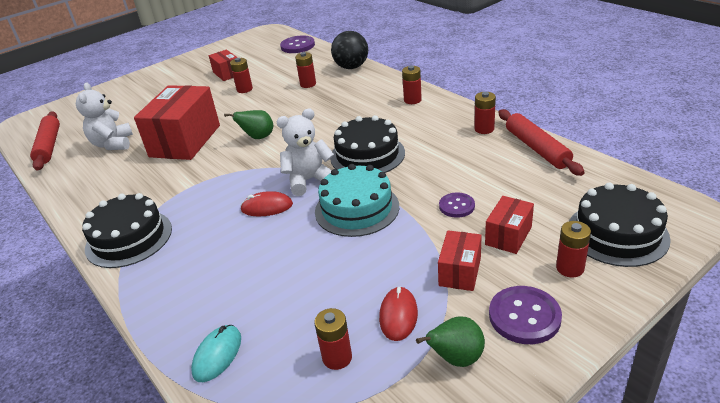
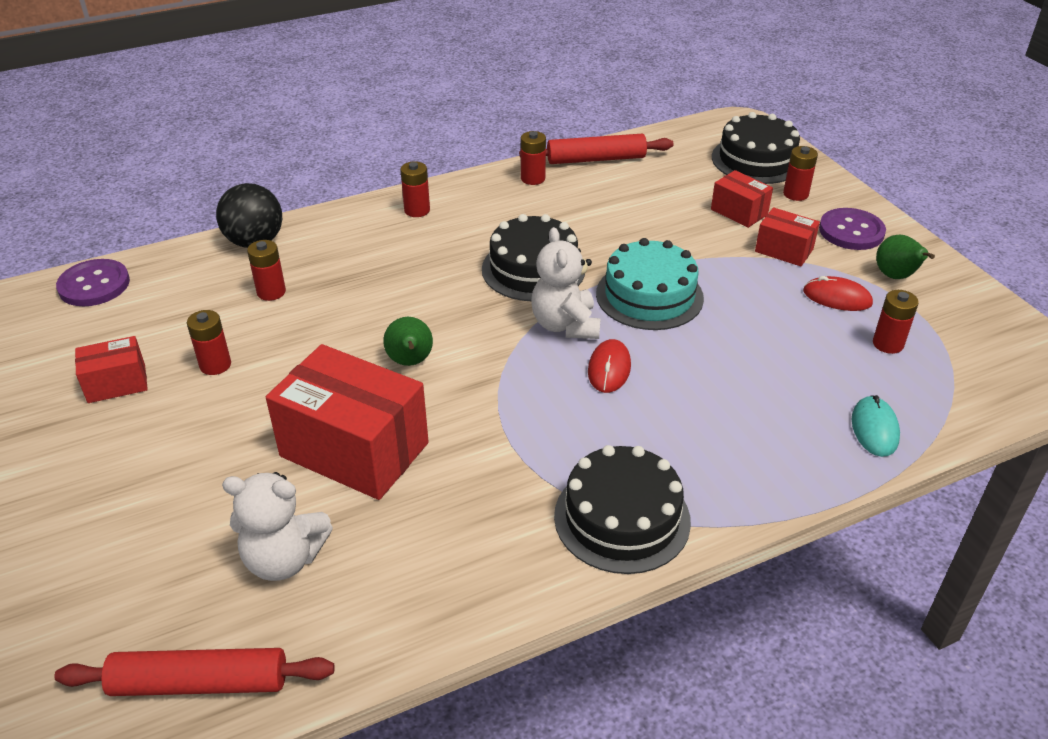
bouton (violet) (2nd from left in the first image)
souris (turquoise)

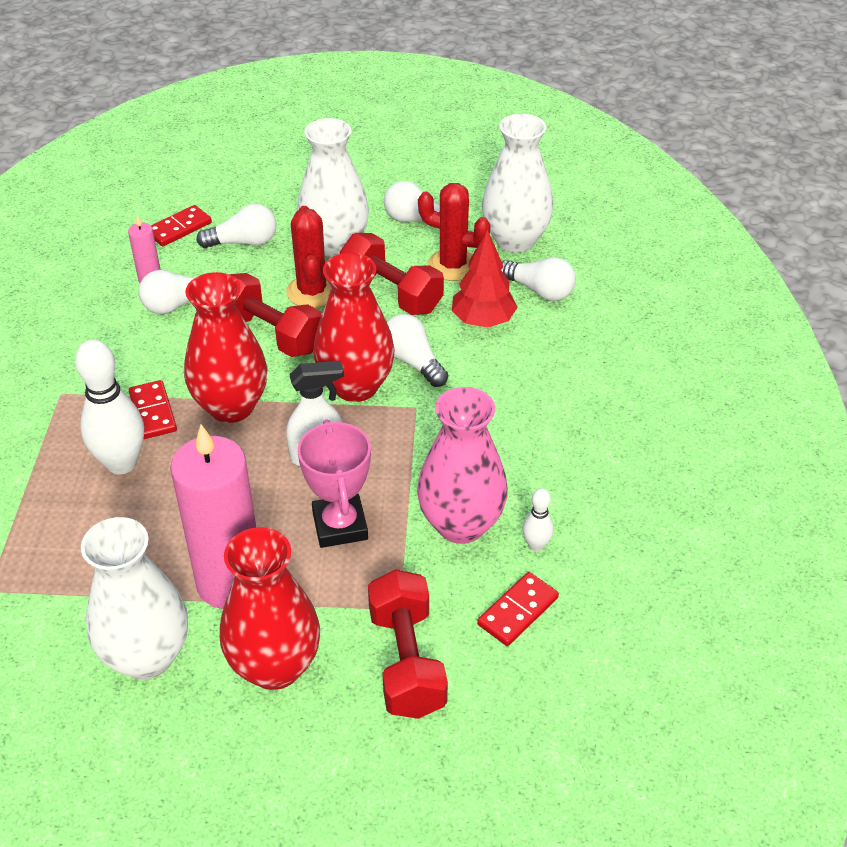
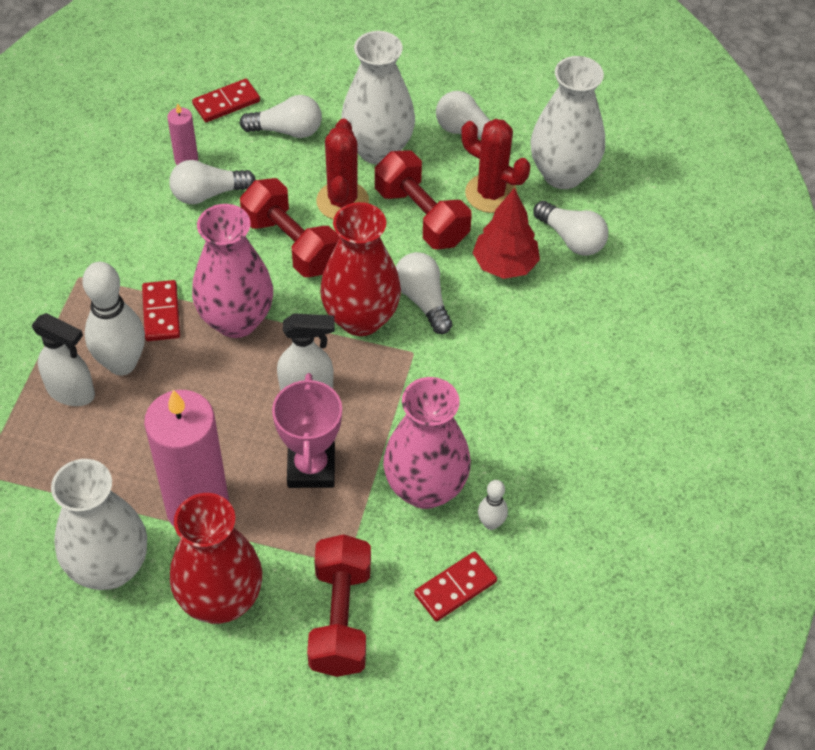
vaporisateur (blanc) (1st from left)
vase (rose) (1st from left)

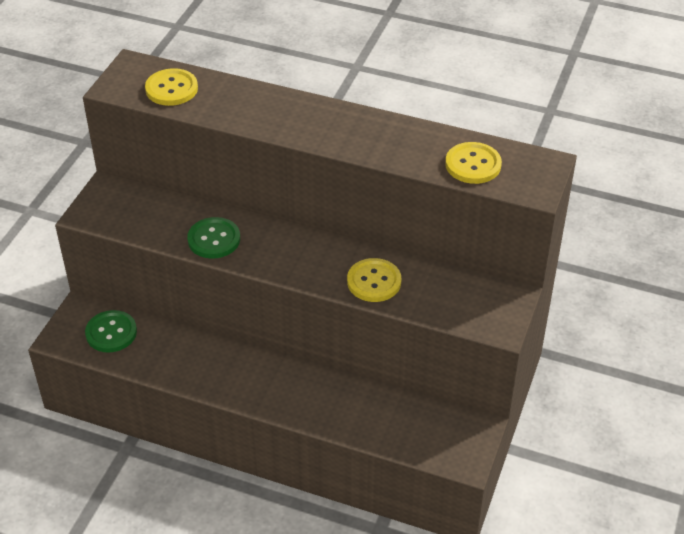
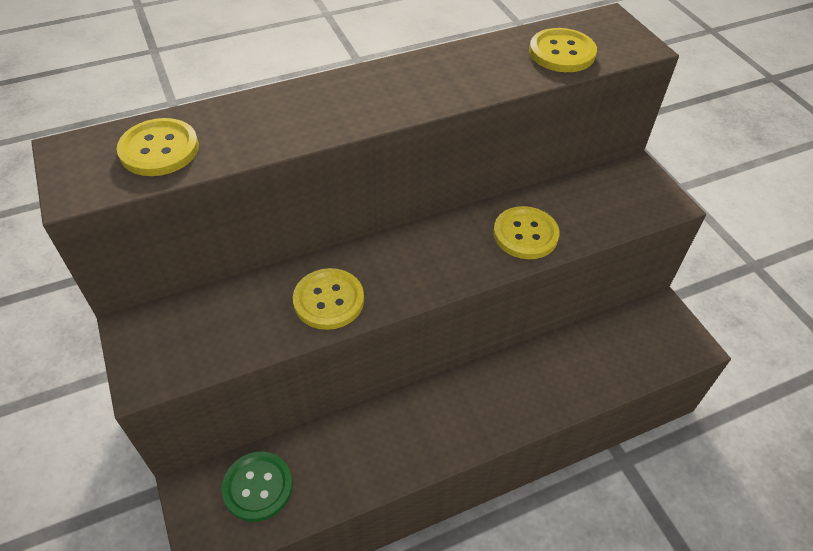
bouton (jaune) (2nd from left)

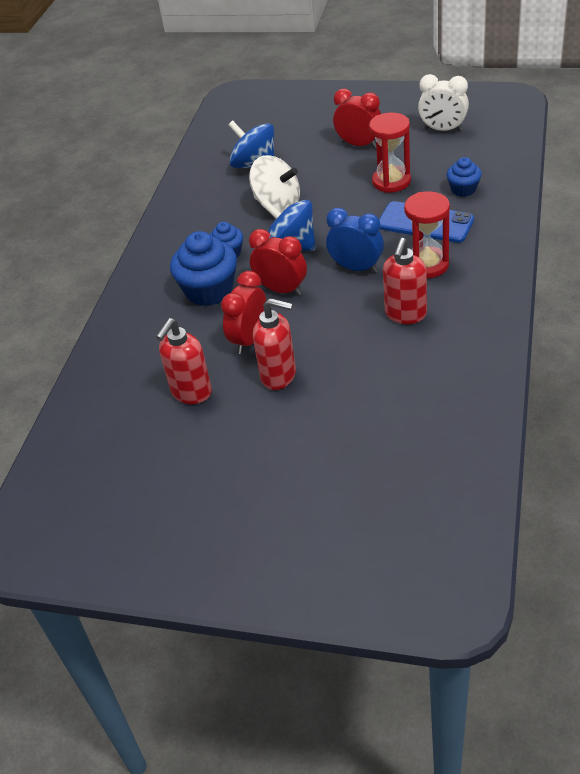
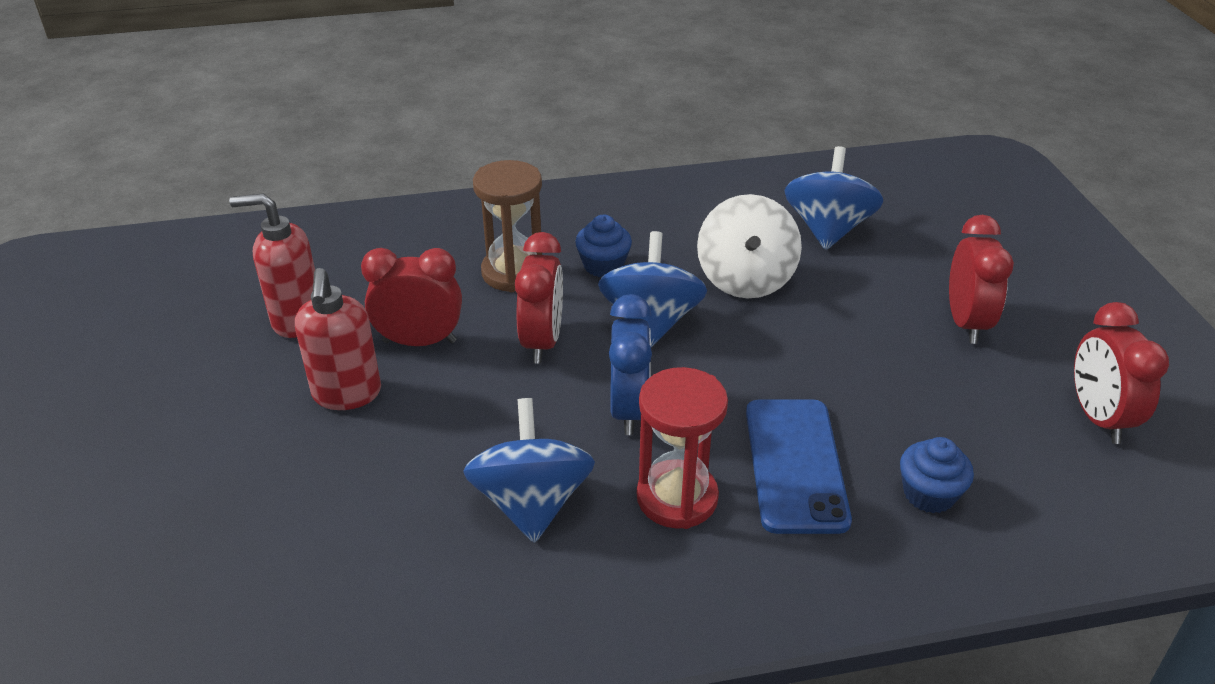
sablier (rouge) (1st from left in the first image)
sablier (marron)
toupie (bleu) (1st from left)
réveil (rouge) (4th from left)

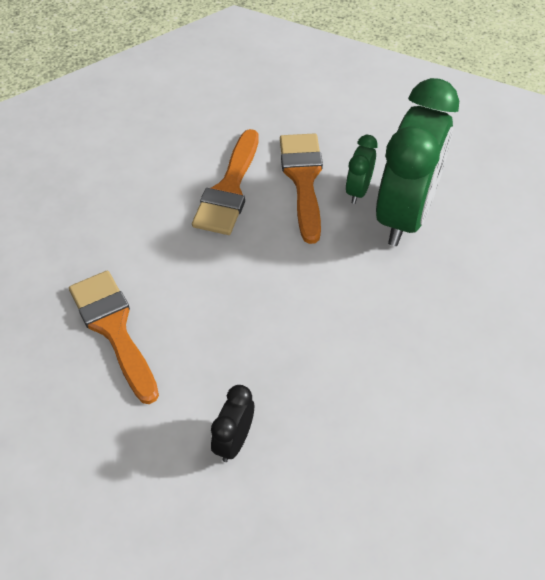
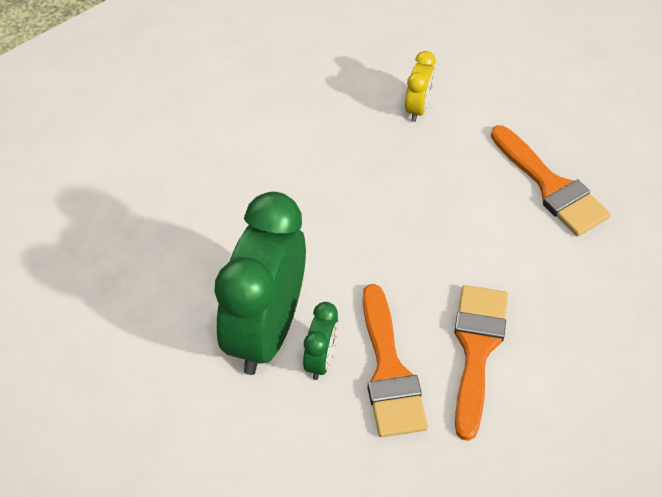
réveil (jaune)

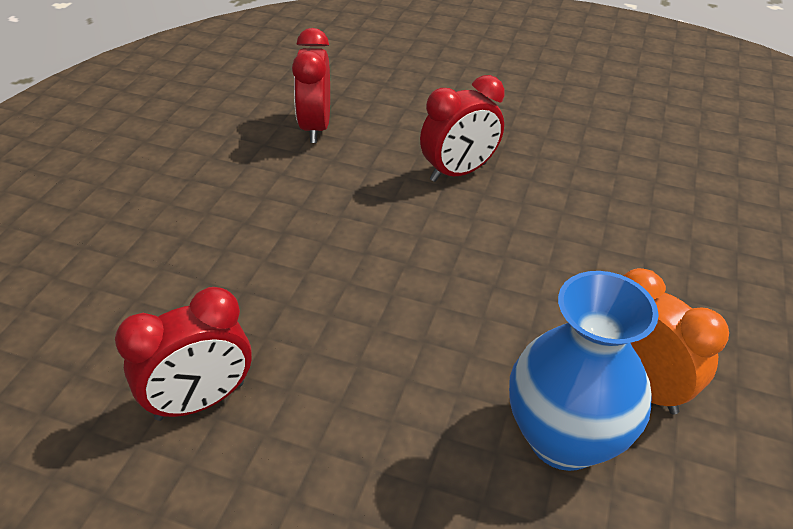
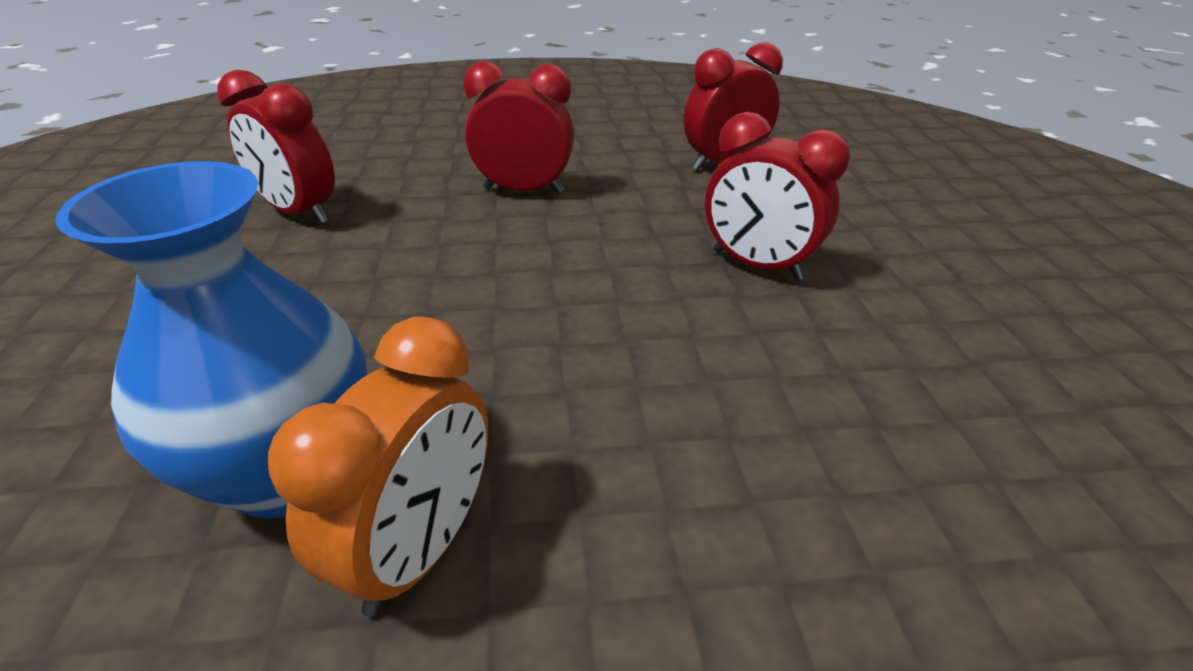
réveil (rouge) (2nd from left)

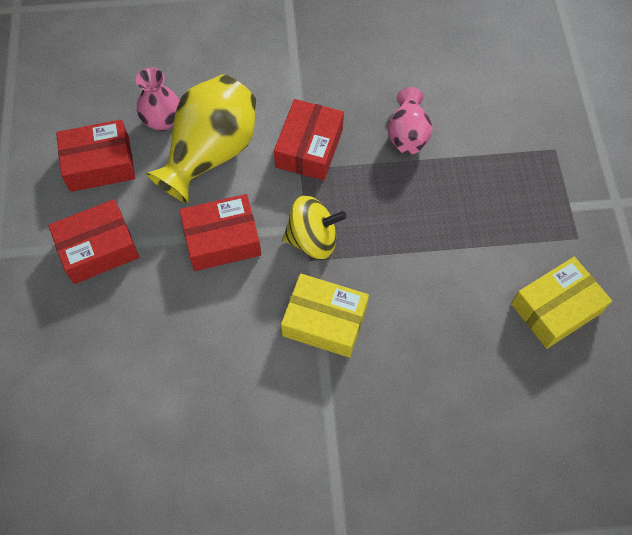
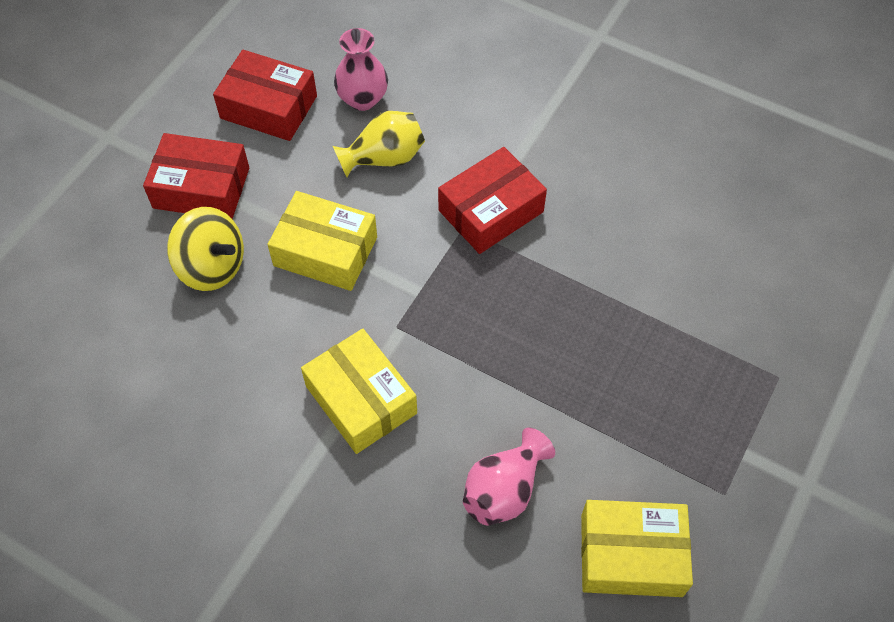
toupie (jaune)
vase (rose) (2nd from left)
boîte (jaune) (1st from left)
vase (jaune)

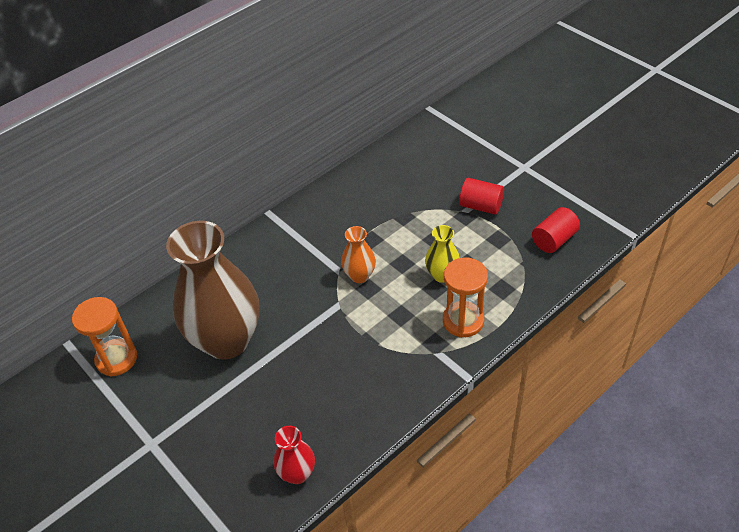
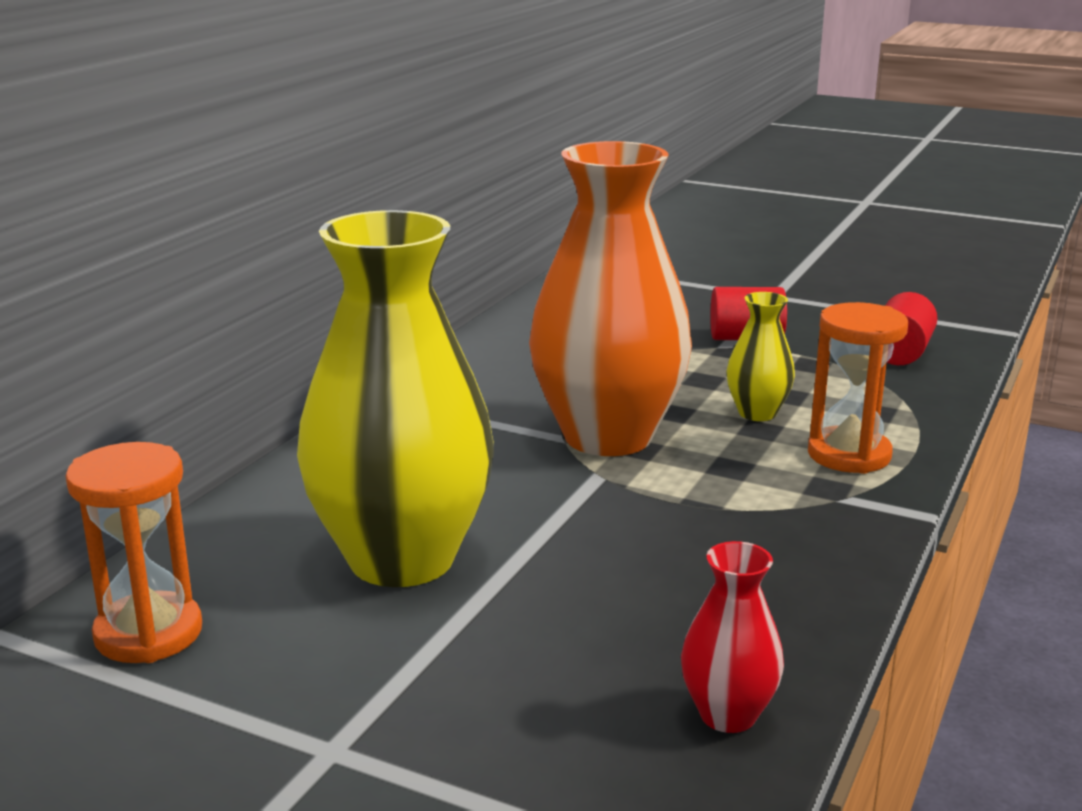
vase (jaune) (1st from left)
vase (orange)

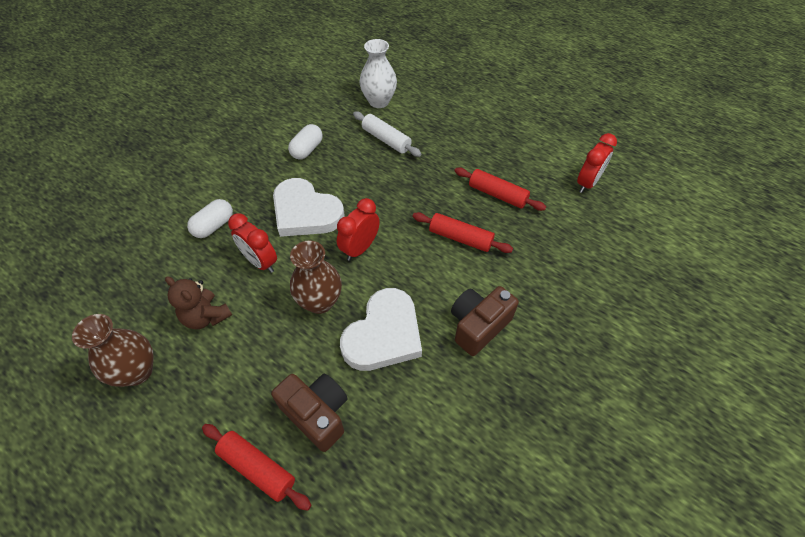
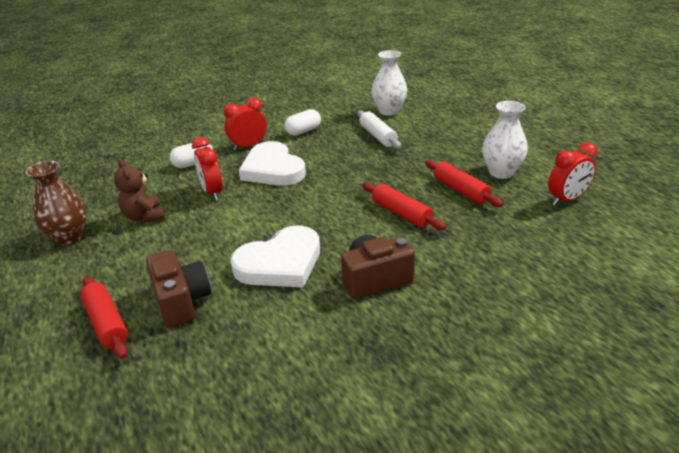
vase (marron) (2nd from left in the first image)
vase (blanc) (2nd from left)
réveil (rouge) (2nd from left)

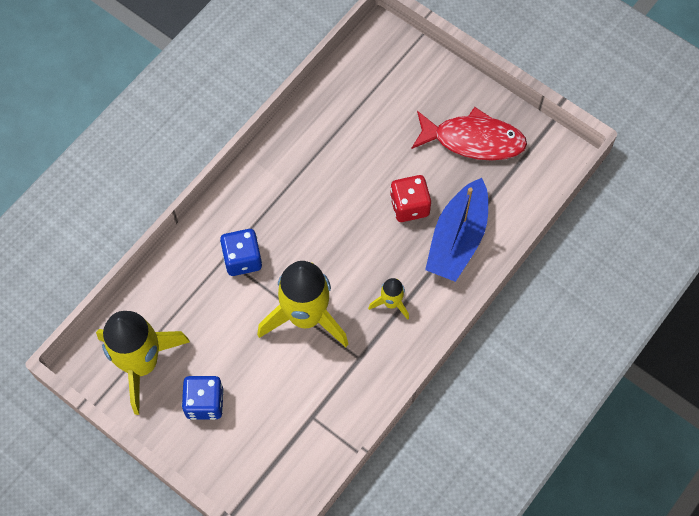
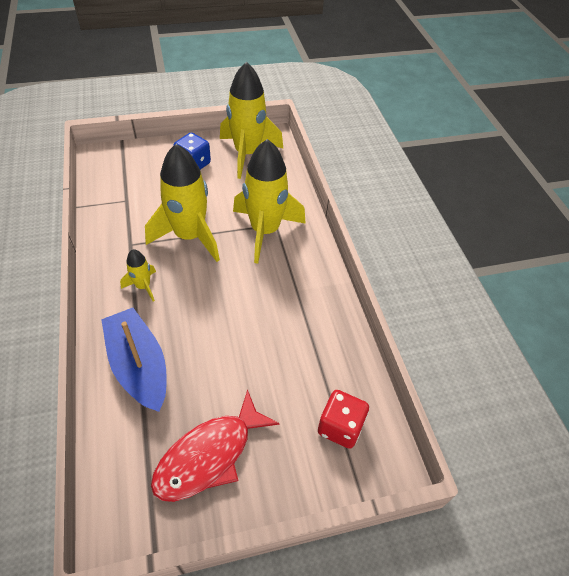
dé (rouge)
fusée (jaune) (4th from left)

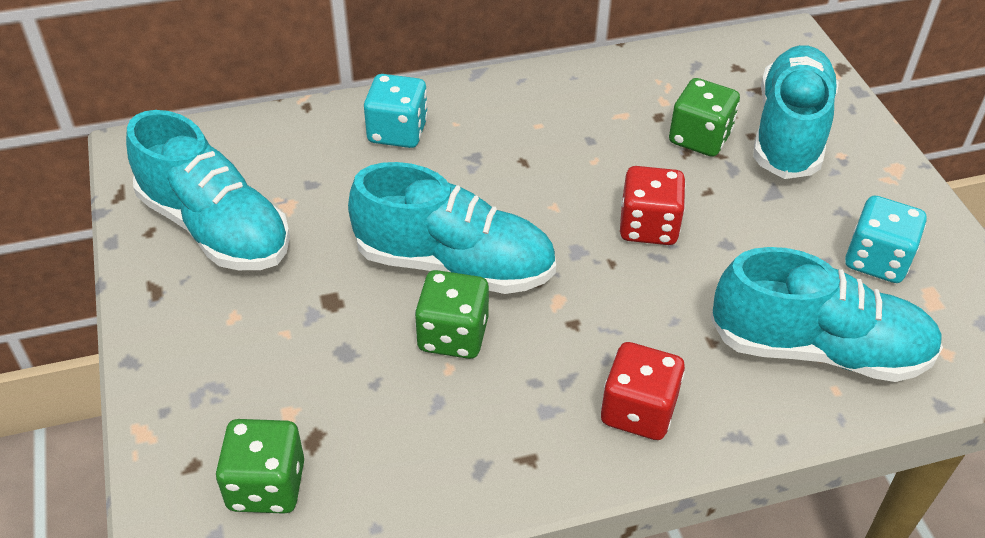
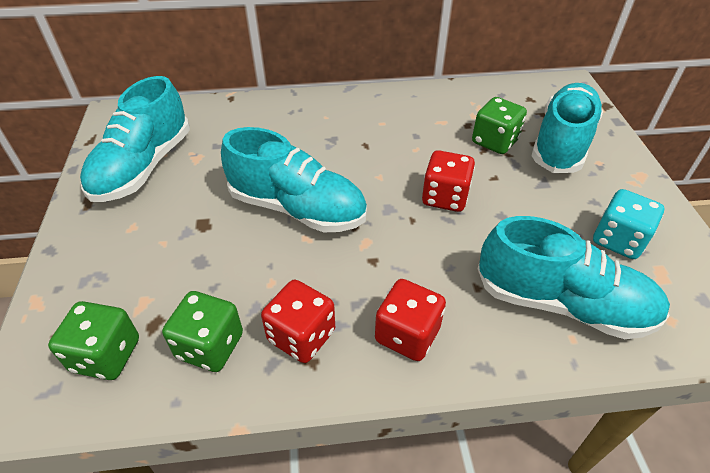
dé (turquoise) (1st from left in the first image)
dé (rouge) (1st from left)
dé (vert) (2nd from left)
chaussure (turquoise) (1st from left)

